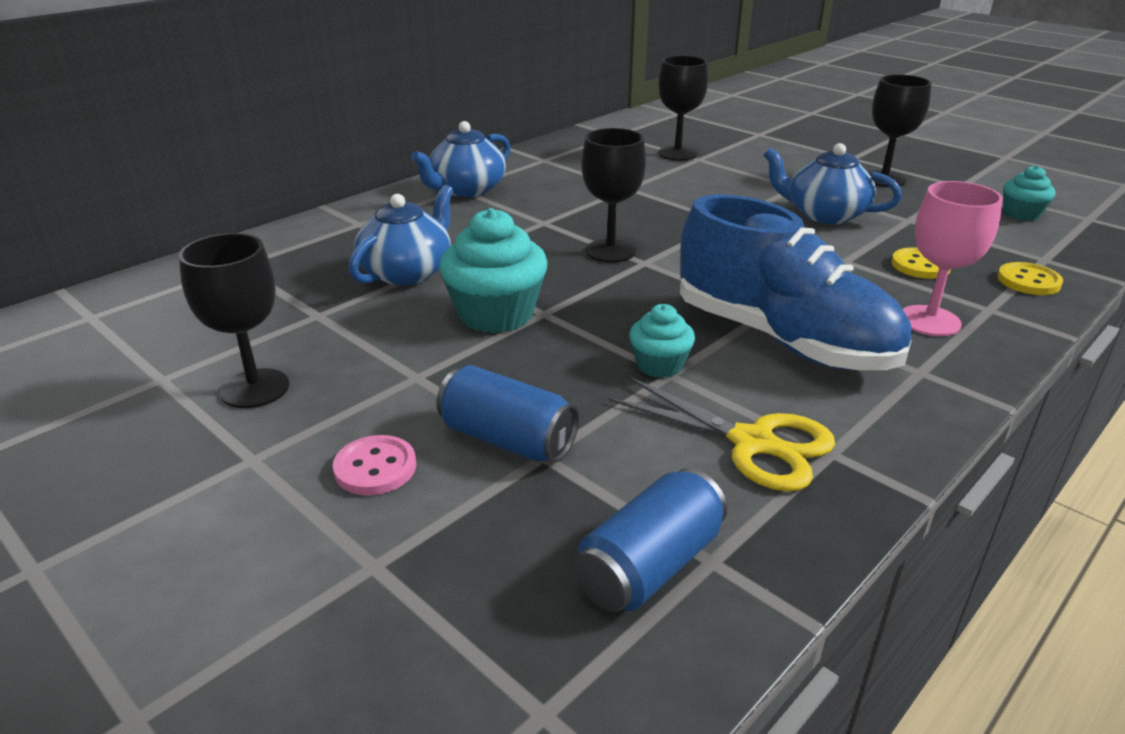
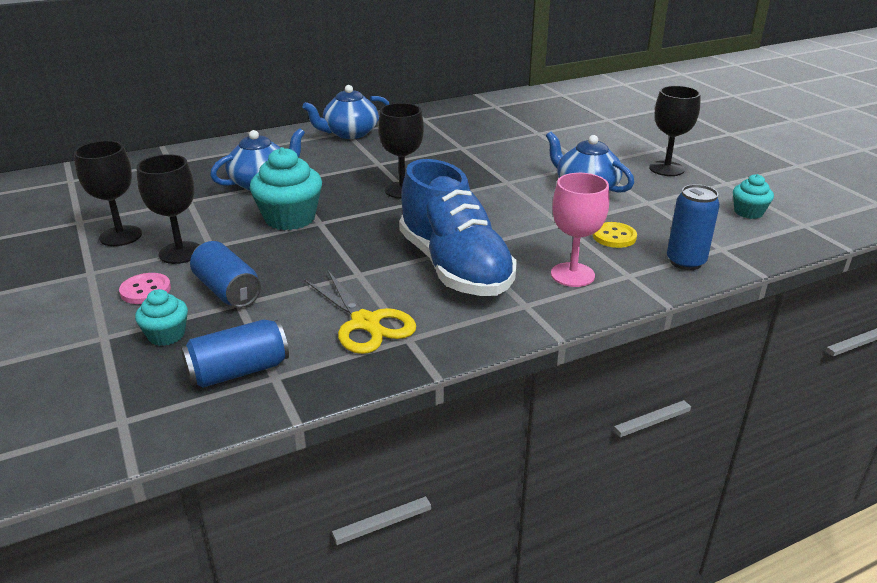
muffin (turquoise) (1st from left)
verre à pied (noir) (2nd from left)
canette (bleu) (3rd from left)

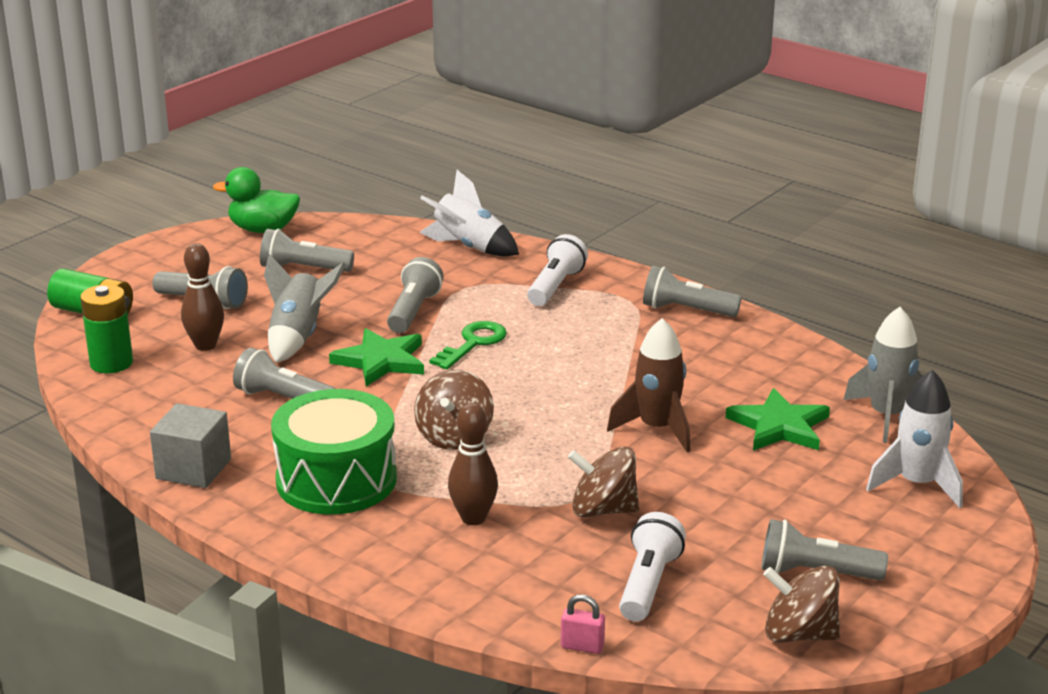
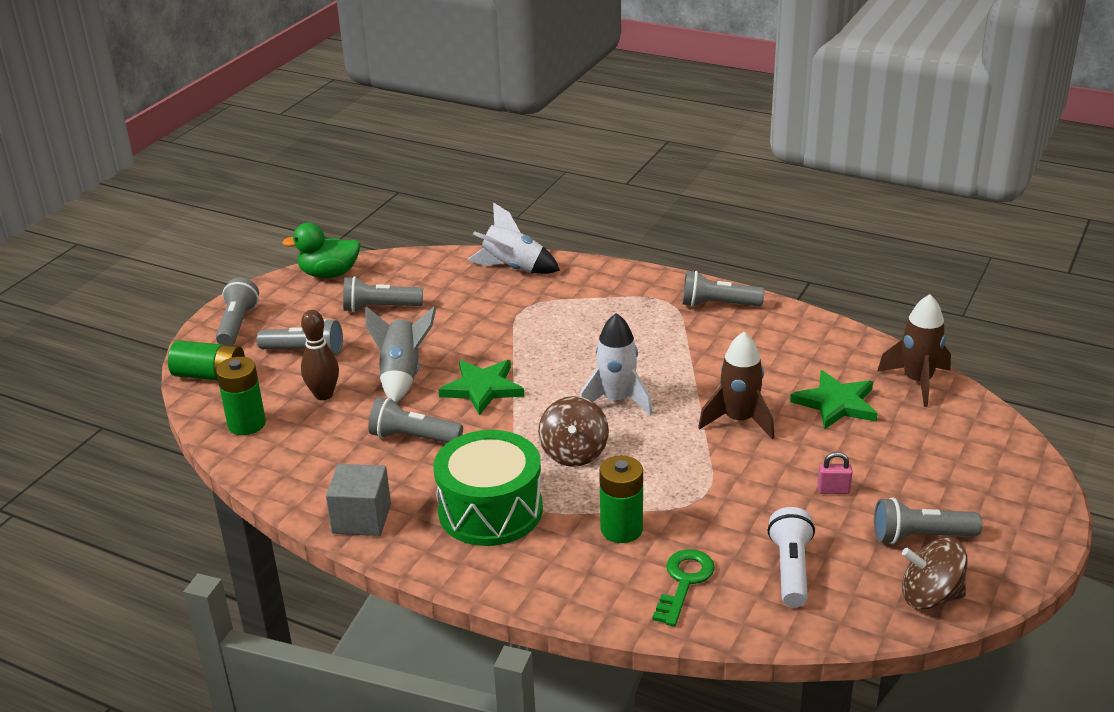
lampe de poche (blanc) (1st from left in the first image)
toupie (marron) (2nd from left in the first image)
lampe de poche (gris) (1st from left)
clé (vert)
cadenas (rose)
fusée (blanc) (2nd from left)
pile (vert) (3rd from left)
fusée (marron) (2nd from left)

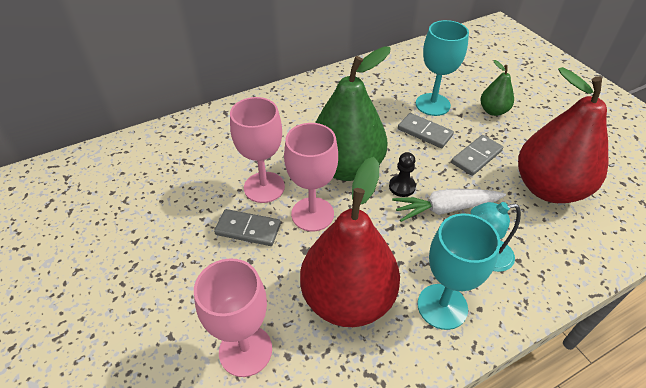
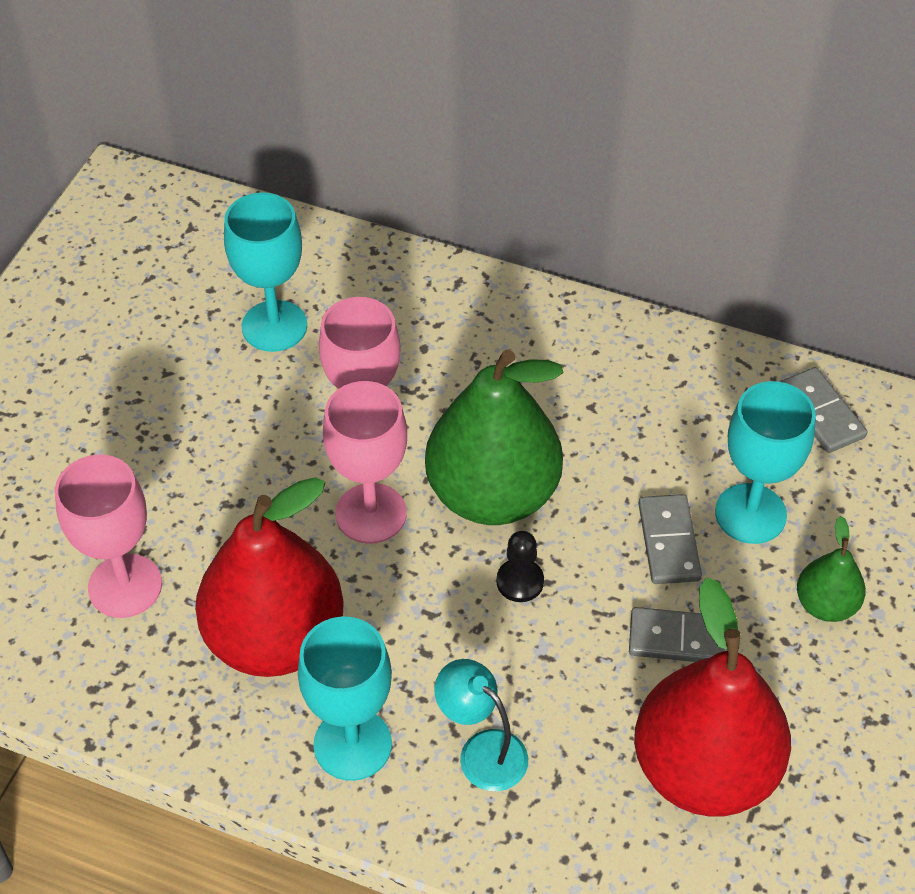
carotte (blanc)
verre à pied (turquoise) (1st from left)
domino (gris) (3rd from left)

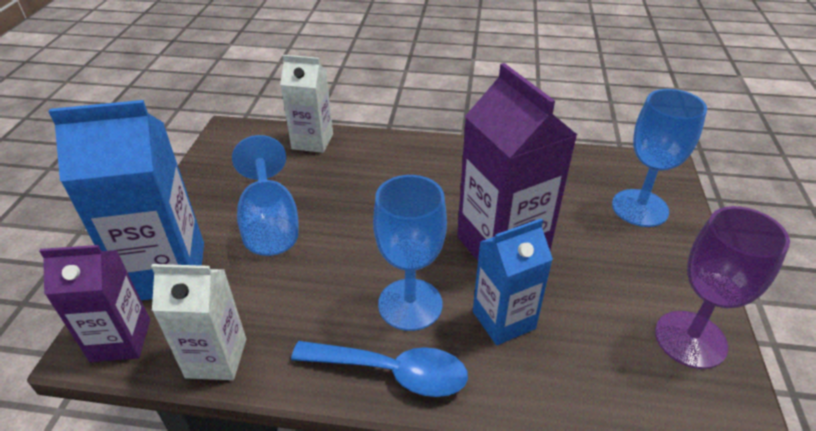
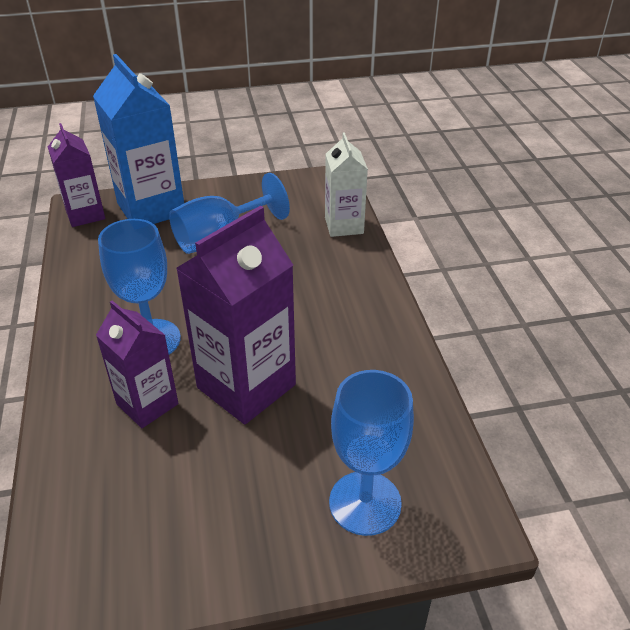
brique de lait (blanc) (1st from left in the first image)
cuillère (bleu)
verre à pied (violet)
brique de lait (violet) (2nd from left)

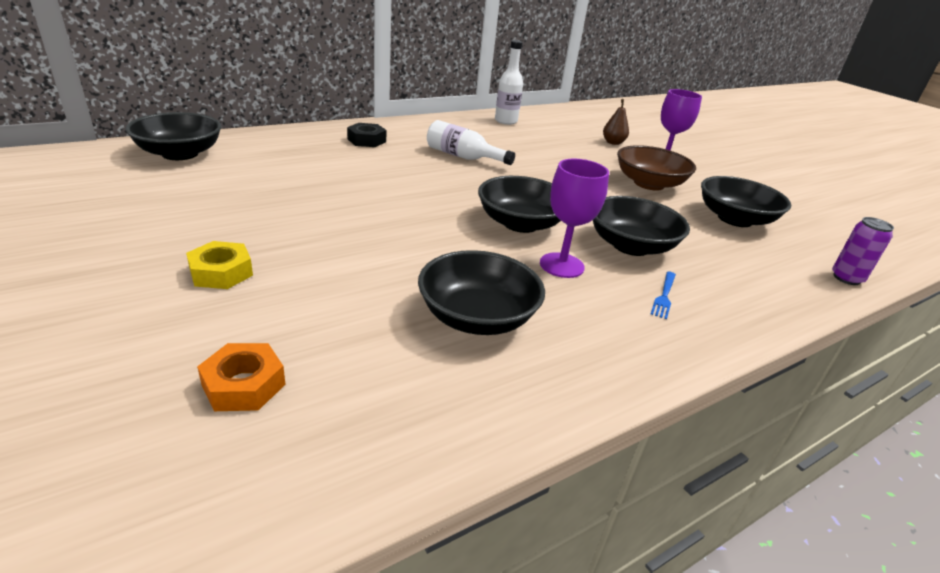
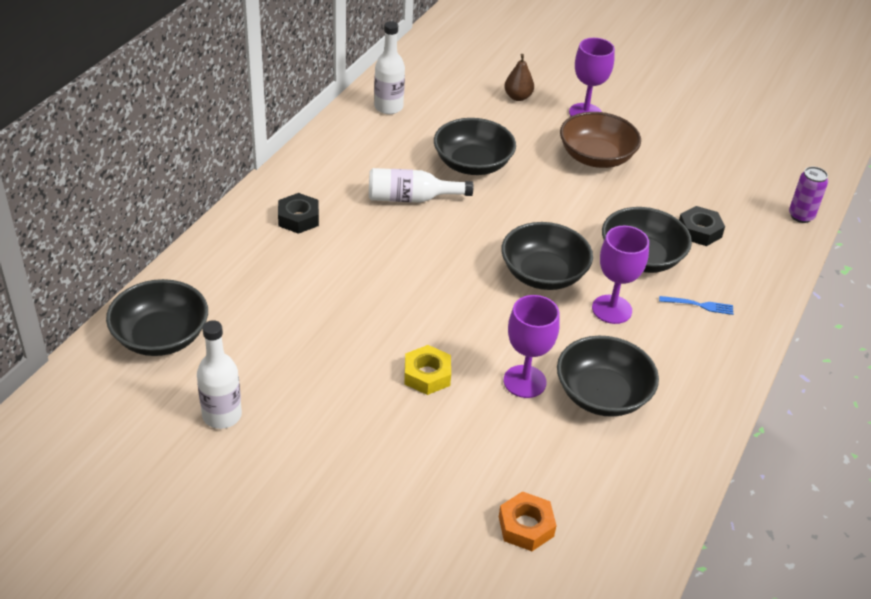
bouteille (blanc) (1st from left)
verre à pied (violet) (1st from left)
écrou (noir) (2nd from left)
écrou (jaune)
bol (noir) (2nd from left)
fourchette (bleu)

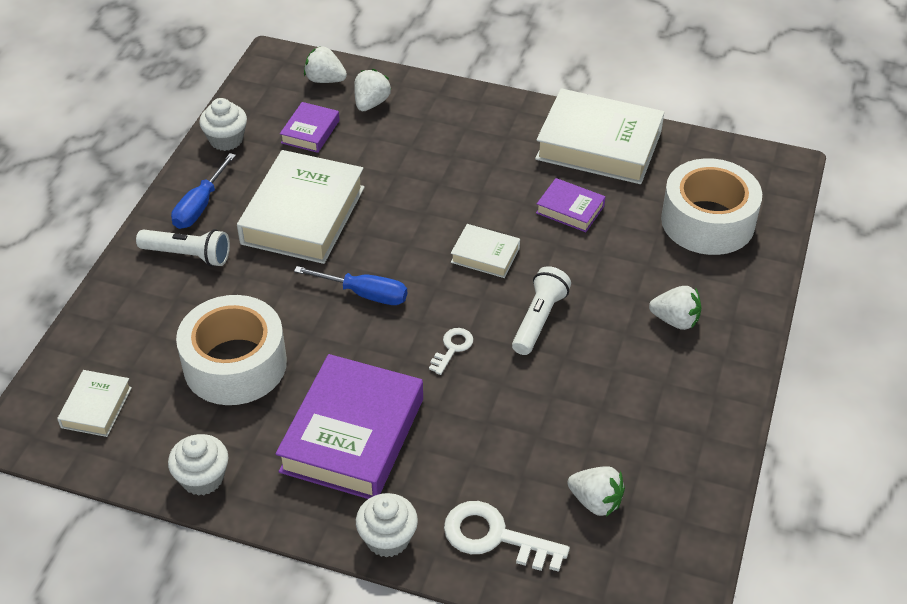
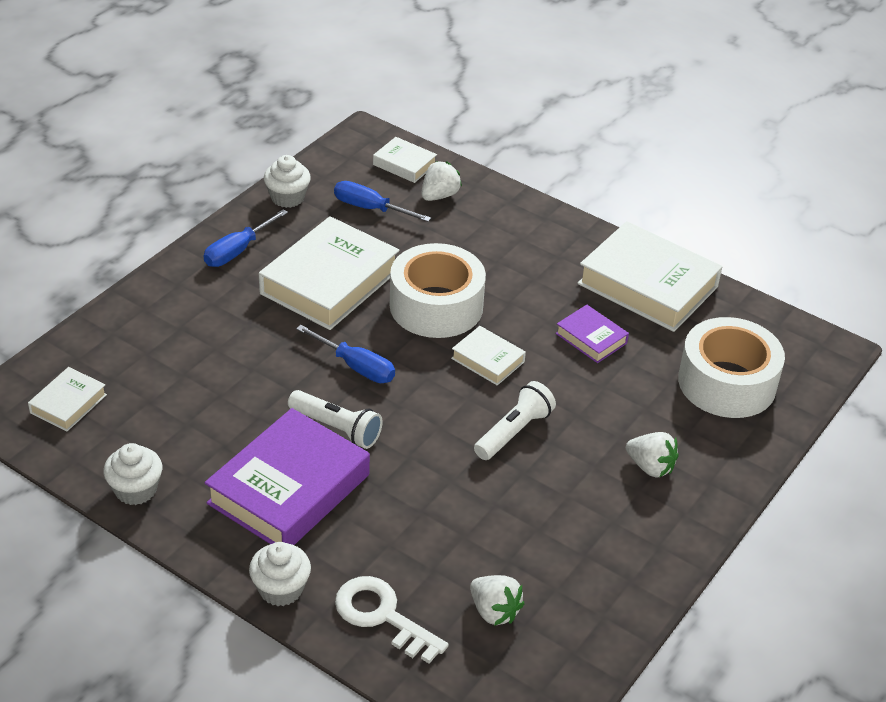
clé (blanc) (1st from left in the first image)
lampe de poche (blanc) (1st from left)
ruban adhésif (blanc) (1st from left)
tournevis (bleu) (3rd from left)
livre (blanc) (3rd from left)

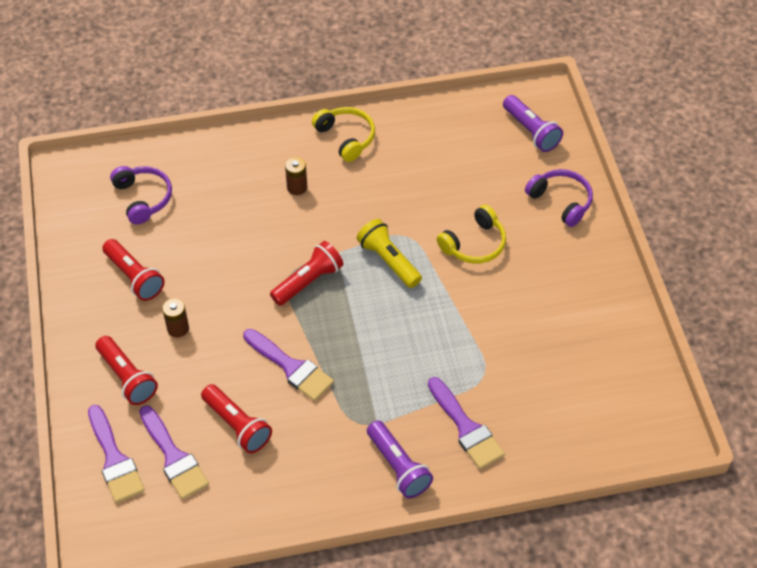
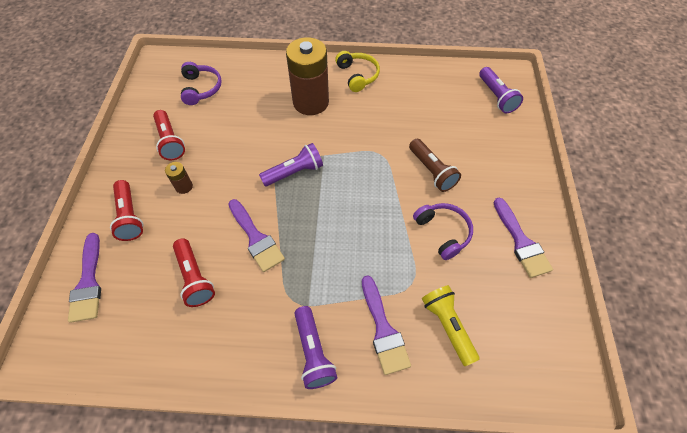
pinceau (violet) (4th from left)
lampe de poche (jaune)
casque audio (violet) (2nd from left)
lampe de poche (marron)
lampe de poche (violet) (1st from left)
pile (marron) (2nd from left)

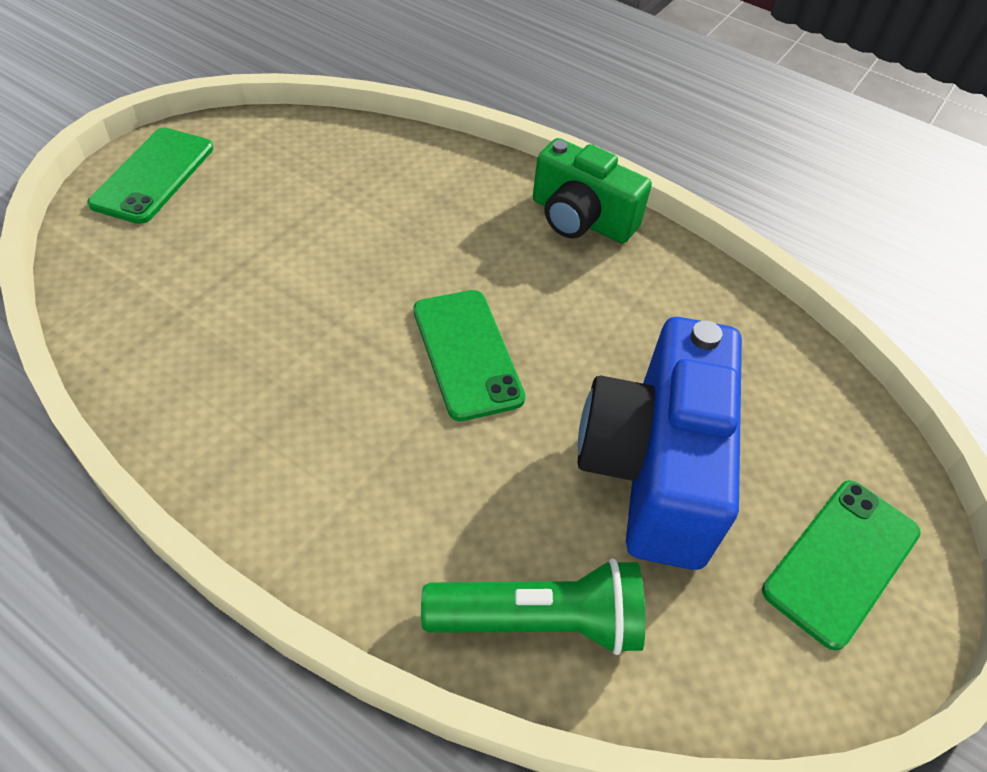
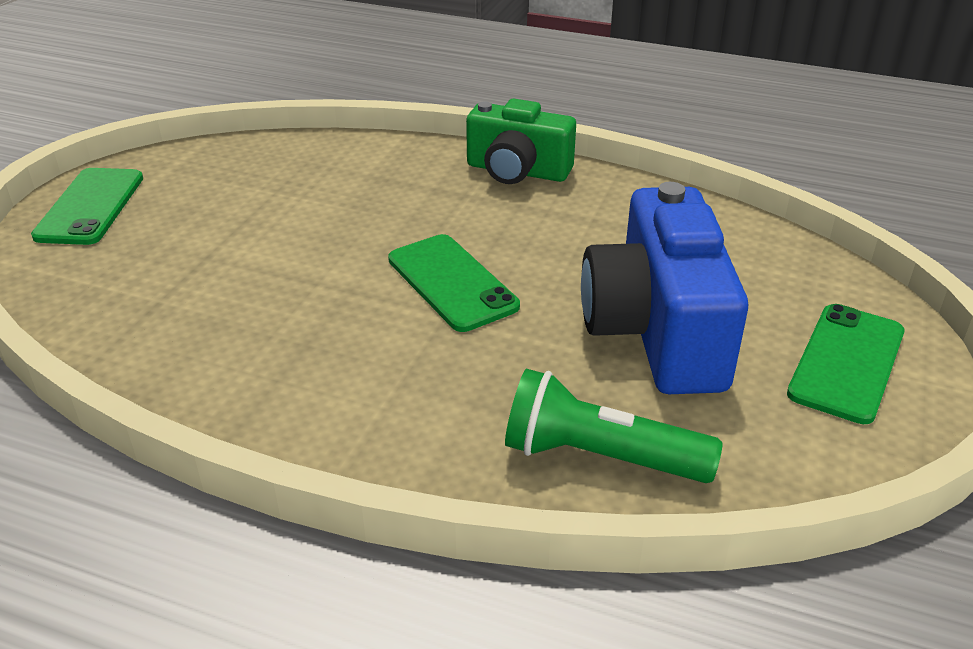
lampe de poche (vert)

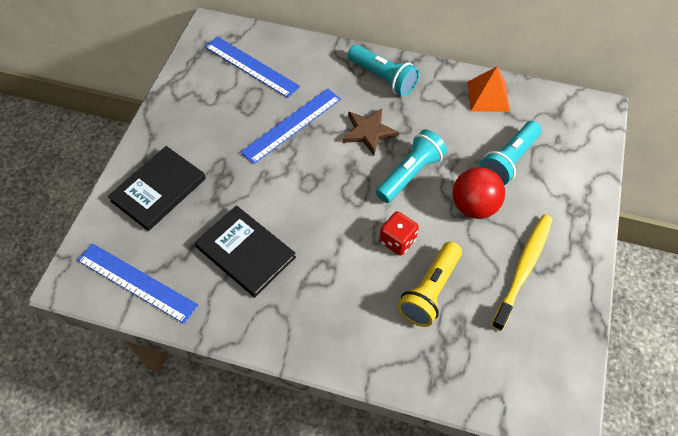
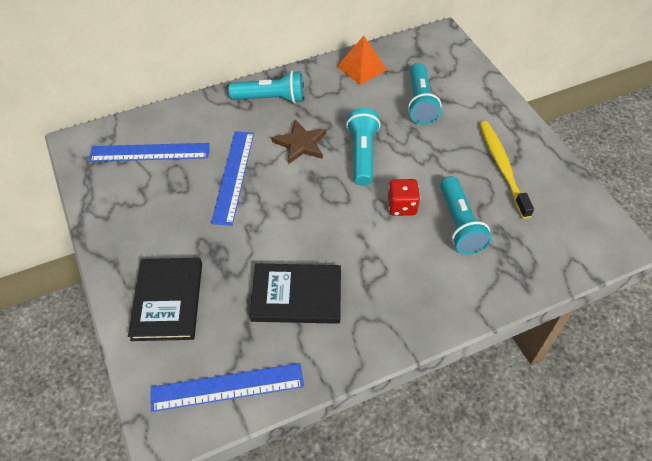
balle (rouge)
lampe de poche (turquoise) (4th from left)

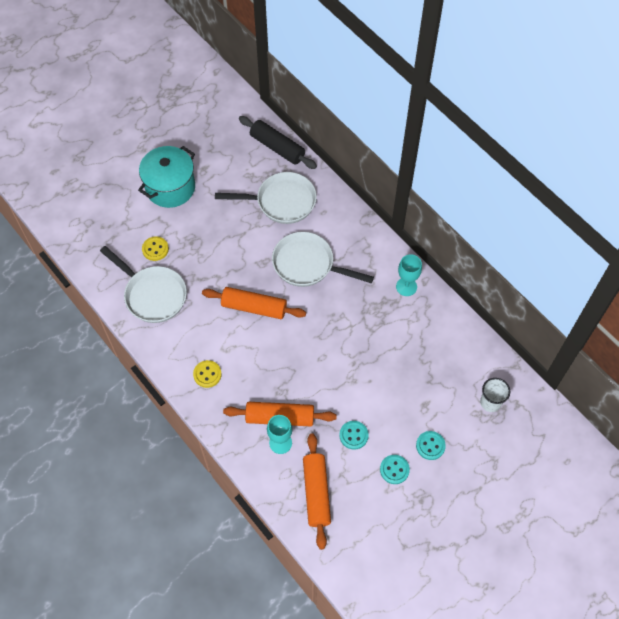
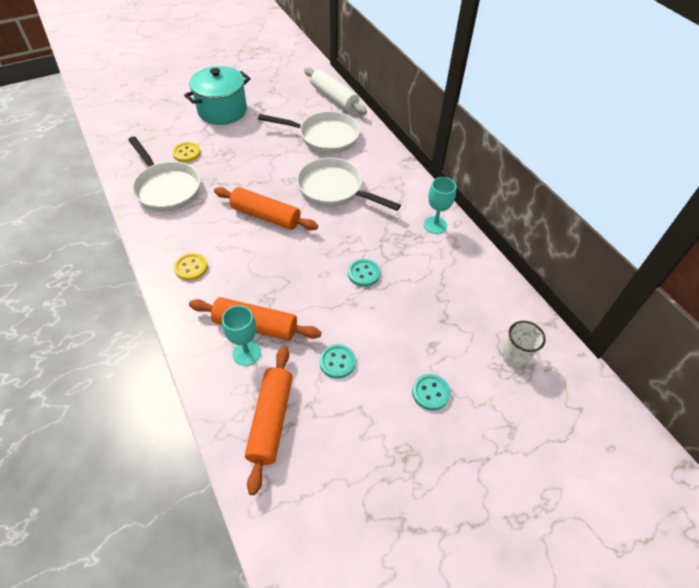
bouton (turquoise) (2nd from left)
rouleau à pâtisserie (blanc)

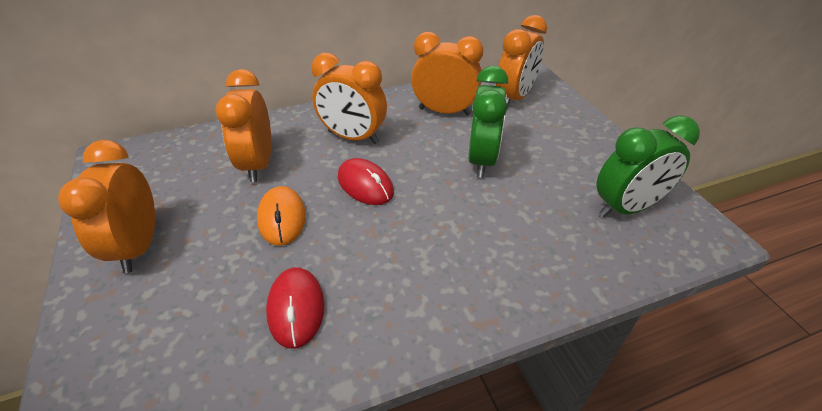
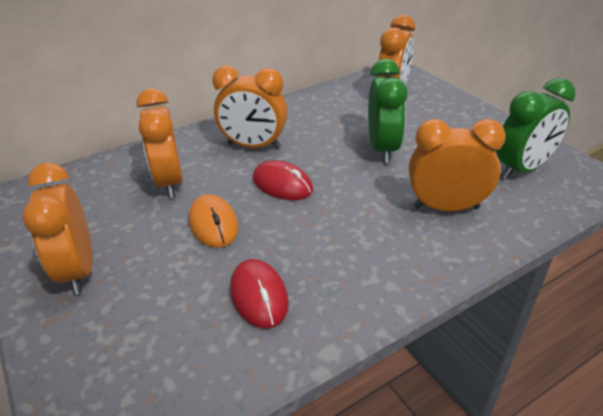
réveil (orange) (5th from left)

